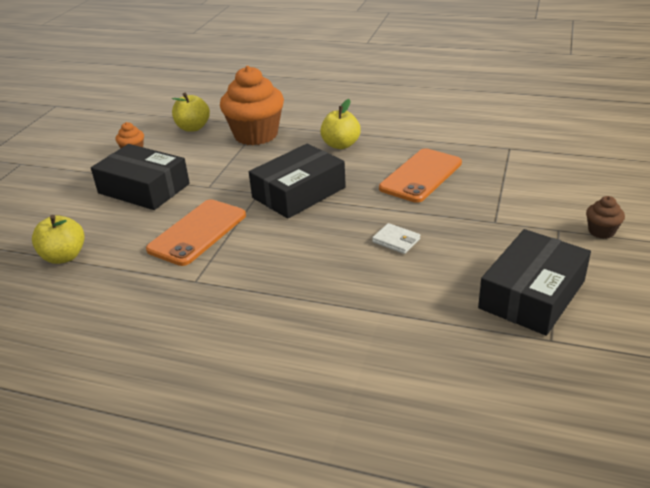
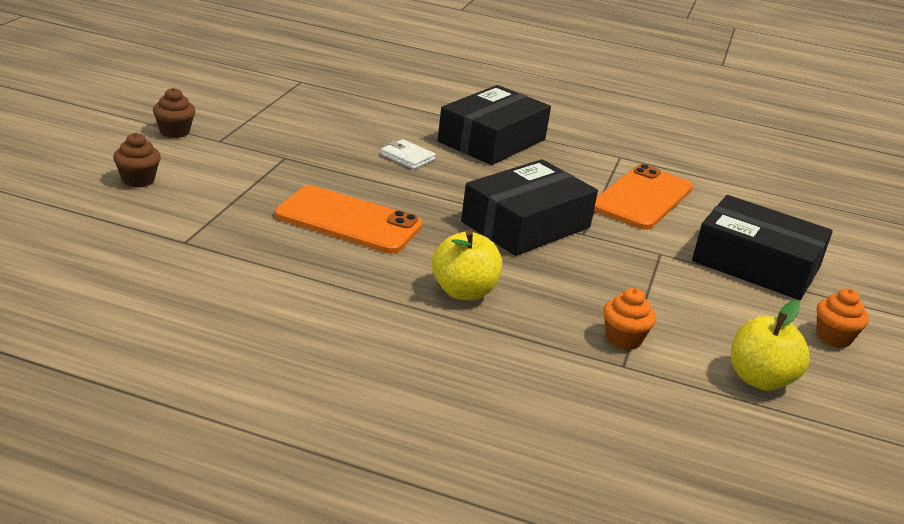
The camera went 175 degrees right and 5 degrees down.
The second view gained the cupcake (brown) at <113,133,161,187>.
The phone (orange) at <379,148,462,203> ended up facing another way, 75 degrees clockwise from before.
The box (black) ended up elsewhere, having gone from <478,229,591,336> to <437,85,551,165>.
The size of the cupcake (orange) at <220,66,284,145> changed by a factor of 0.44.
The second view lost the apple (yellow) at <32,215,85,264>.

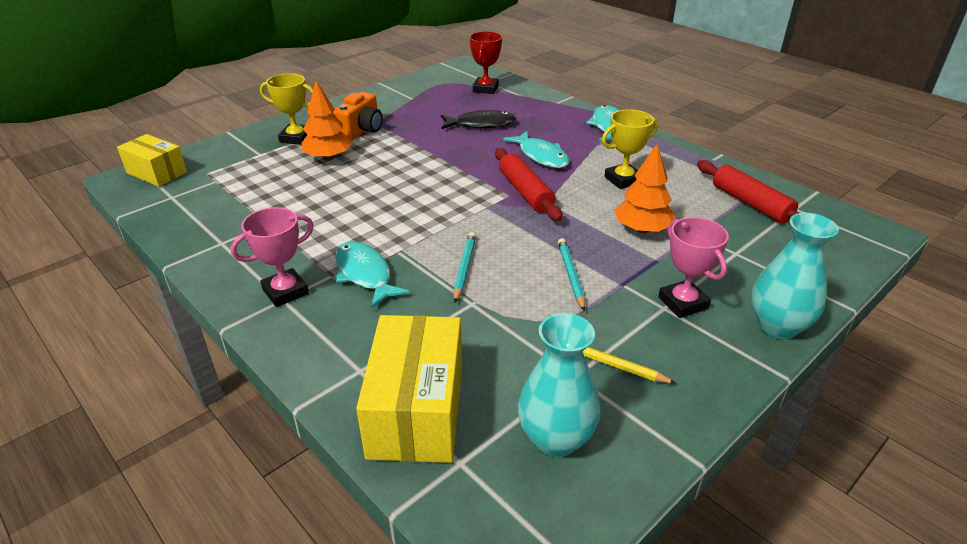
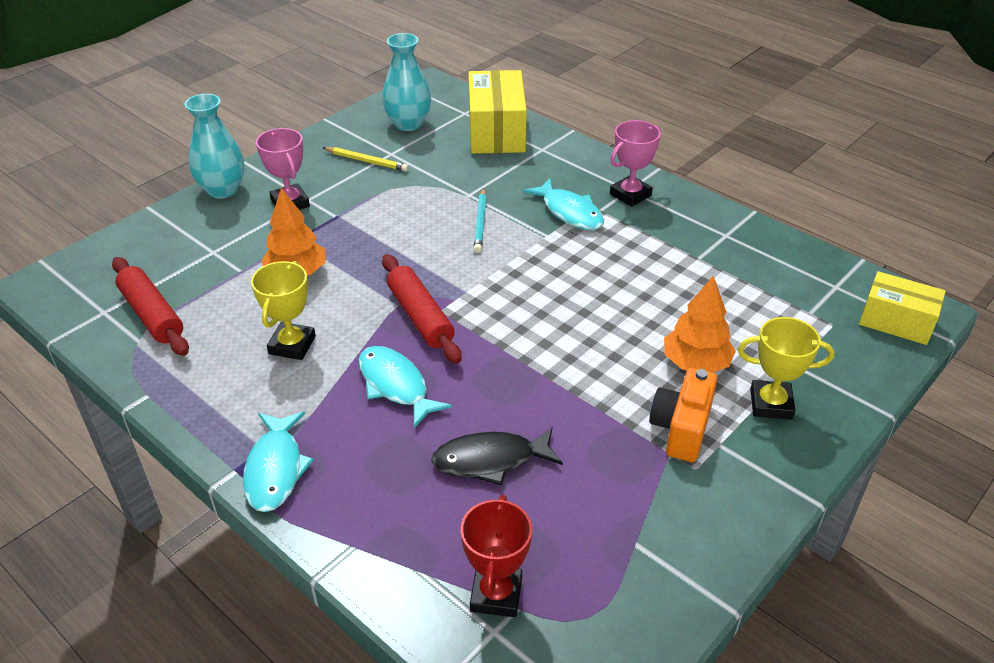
The camera went 175 degrees right and 5 degrees up.
The trophy (yellow) at <602,109,658,189> ended up facing another way, 45 degrees counterclockwise from before.
The second view lost the pencil (turquoise) at <558,238,585,311>.

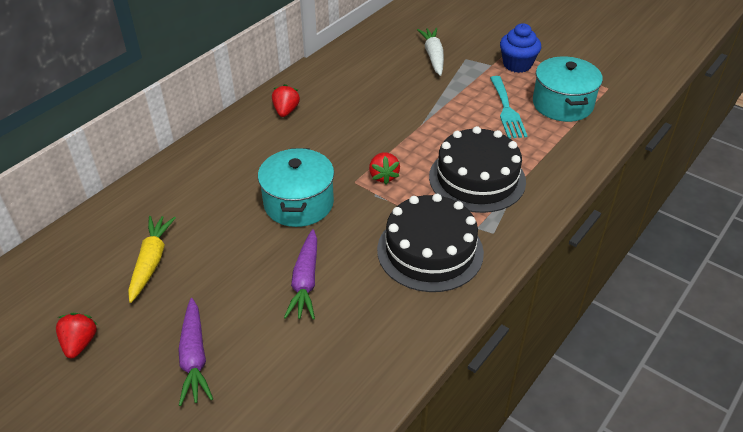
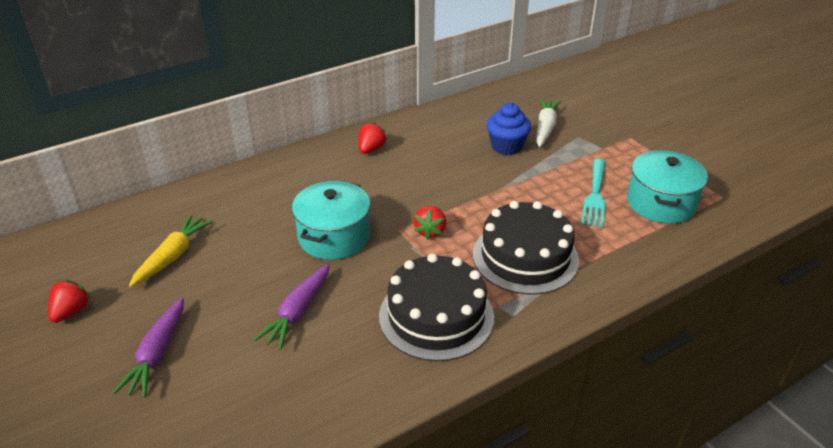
The camera went 20 degrees right and 5 degrees down.
The cupcake (blue) ended up elsewhere, having gone from <500,23,541,73> to <487,103,531,155>.

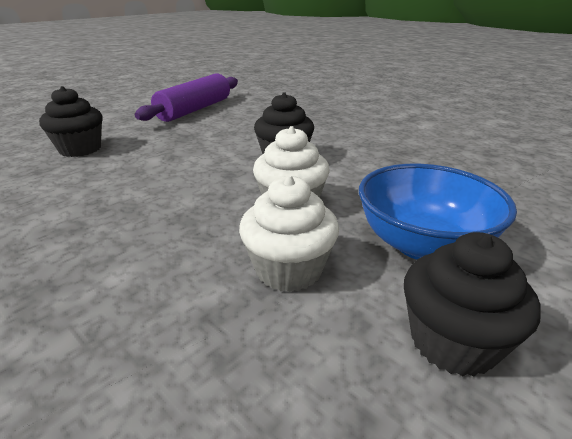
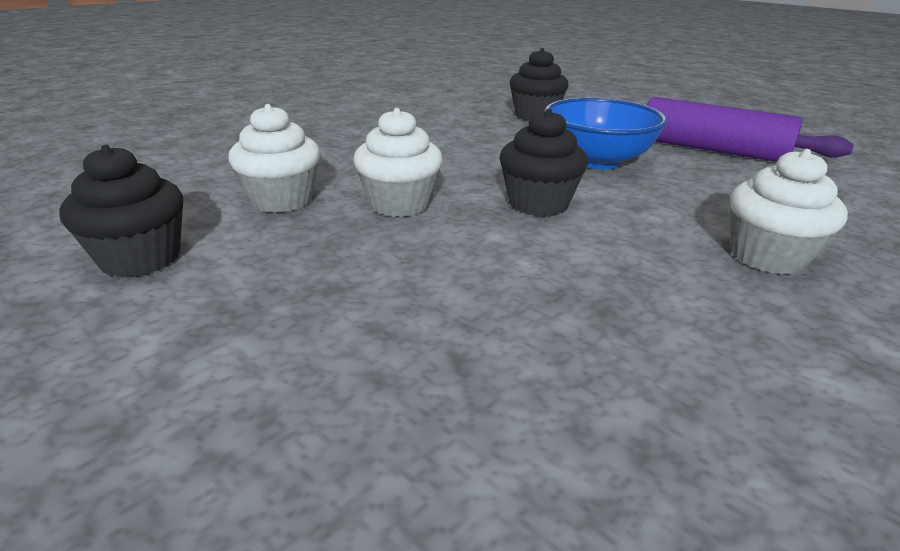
The camera went 90 degrees right and 0 degrees up.
The bowl (blue) ended up elsewhere, having gone from <359,164,517,260> to <545,98,667,169>.
The second view gained the cupcake (white) at <730,149,848,274>.

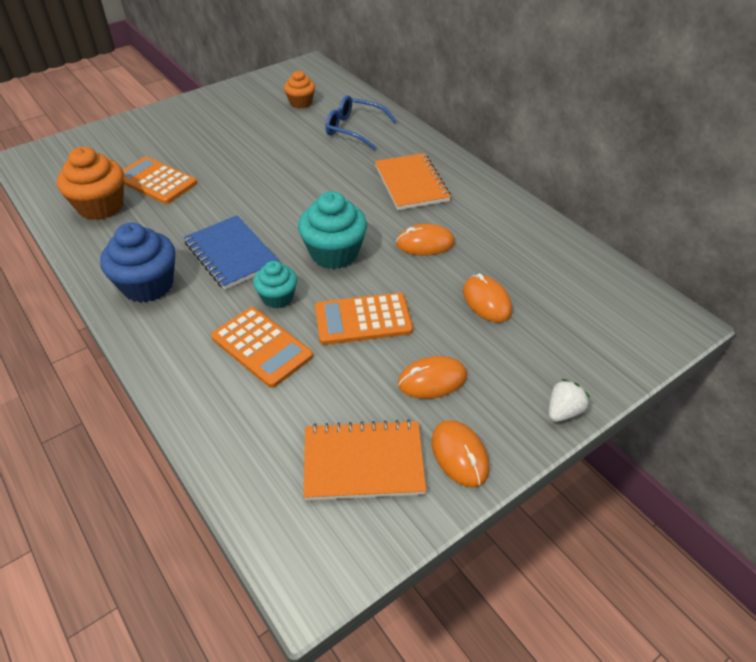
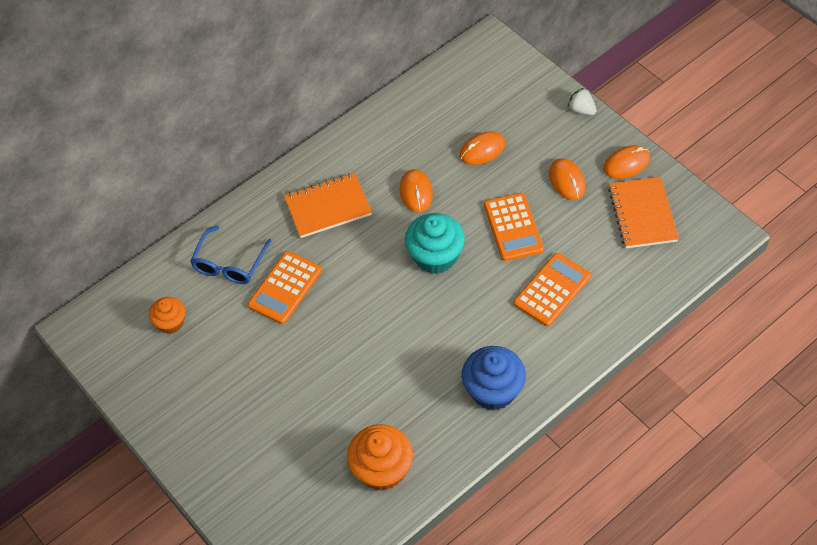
The camera went 90 degrees left and 10 degrees up.
The calculator (orange) ended up elsewhere, having gone from <123,156,197,204> to <248,251,322,324>.
The second view lost the notebook (blue) at <184,215,280,290>.
The second view lost the cupcake (turquoise) at <253,261,297,309>.

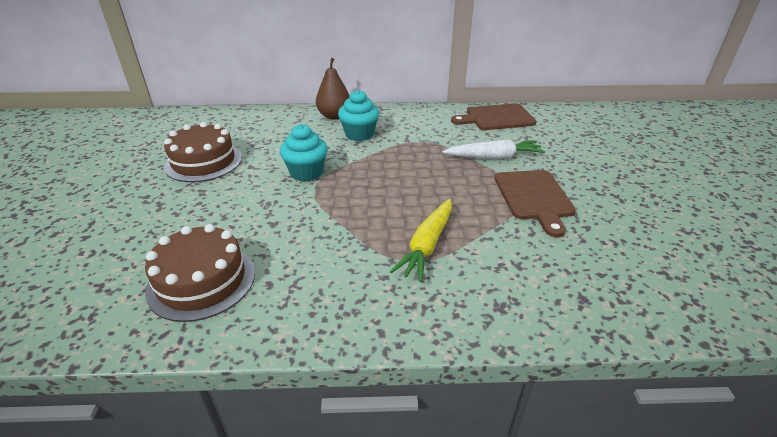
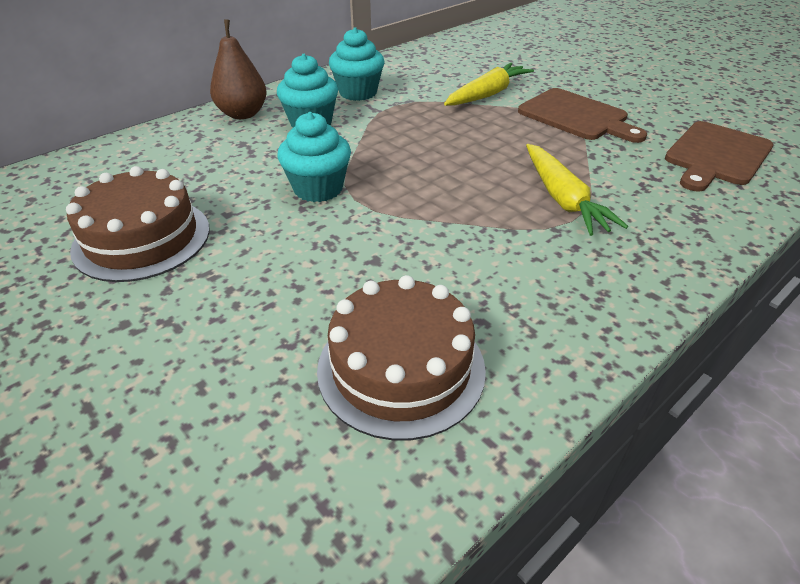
The camera went 40 degrees left and 5 degrees up.
The second view gained the cupcake (turquoise) at <329,27,385,101>.
What was the carrot (white) at <442,139,545,159> turned into the carrot (yellow) at <444,63,534,106>.
The cutting board (brown) ended up elsewhere, having gone from <451,103,537,130> to <665,121,773,192>.

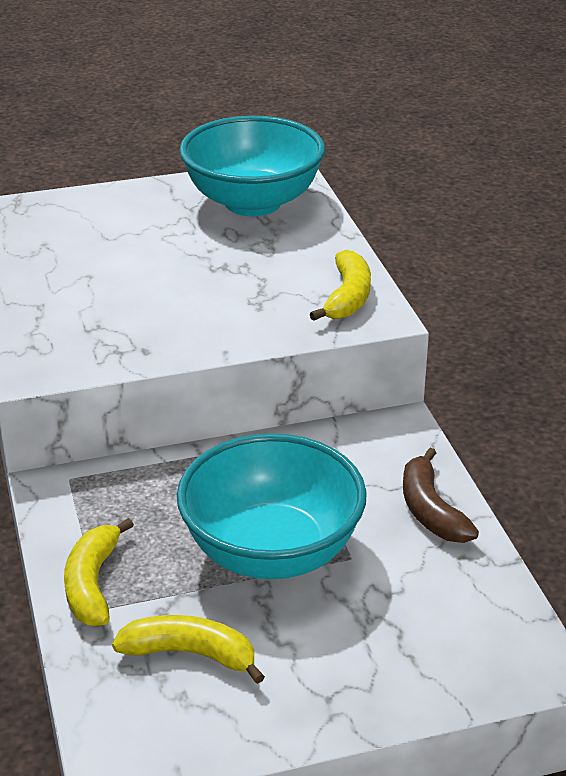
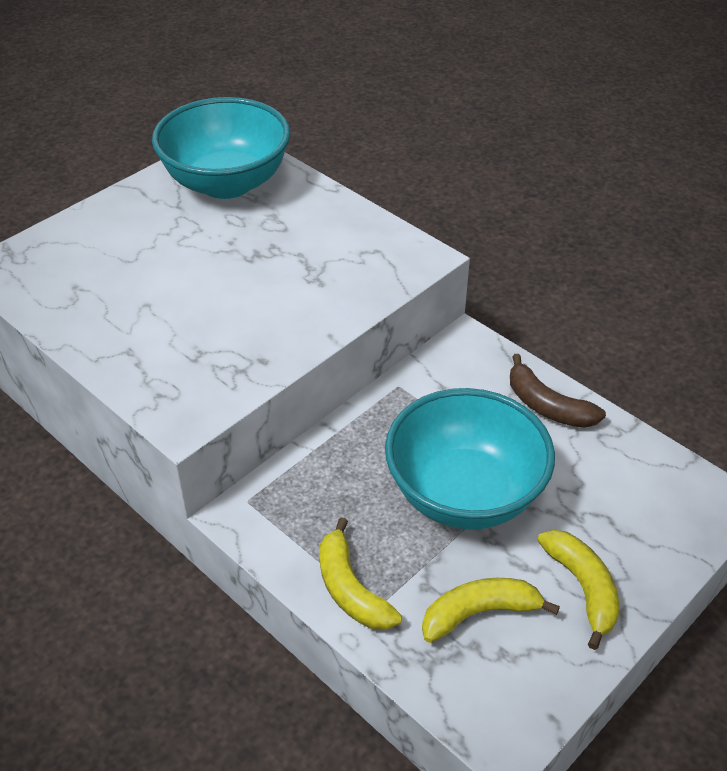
The camera went 30 degrees left and 10 degrees up.
The banana (yellow) ended up elsewhere, having gone from <310,250,371,321> to <537,530,619,650>.

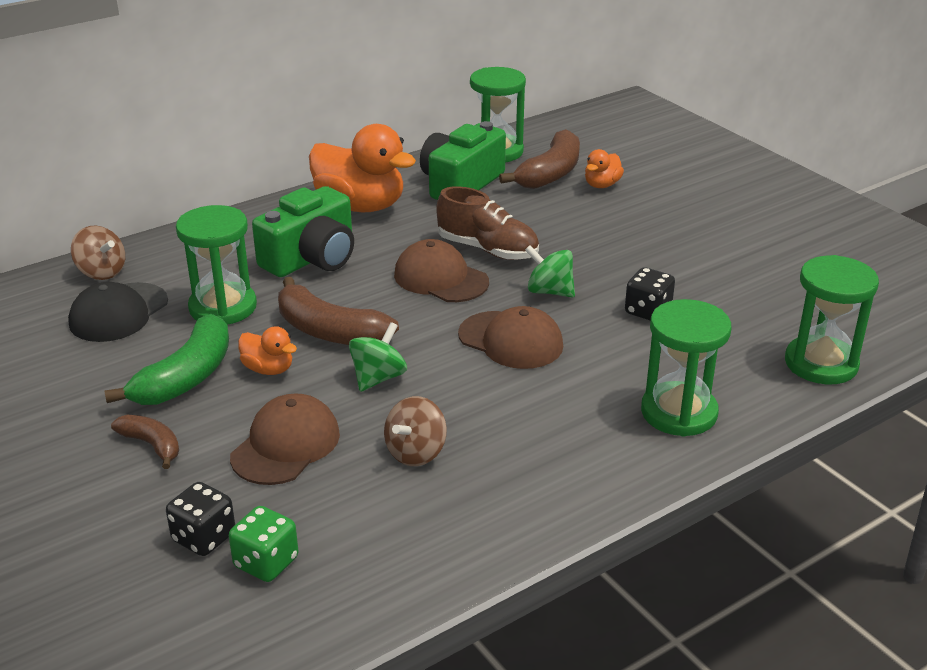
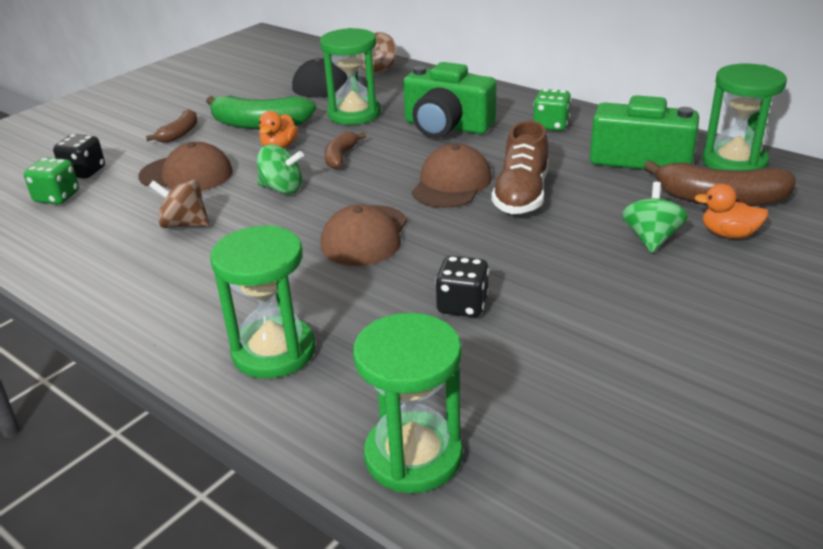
The camera went 75 degrees right and 0 degrees up.
The size of the banana (brown) at <278,277,399,345> changed by a factor of 0.56.
Where the duck (orange) stood at <309,124,416,212>, the dice (green) came to stand at <533,89,571,131>.
The spinning top (green) ended up elsewhere, having gone from <525,245,575,297> to <622,182,688,253>.

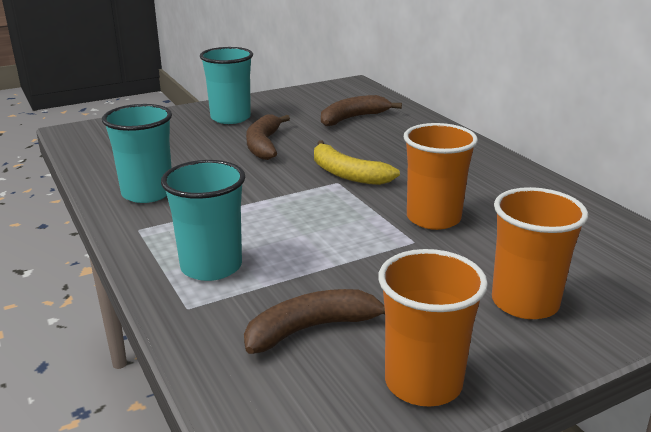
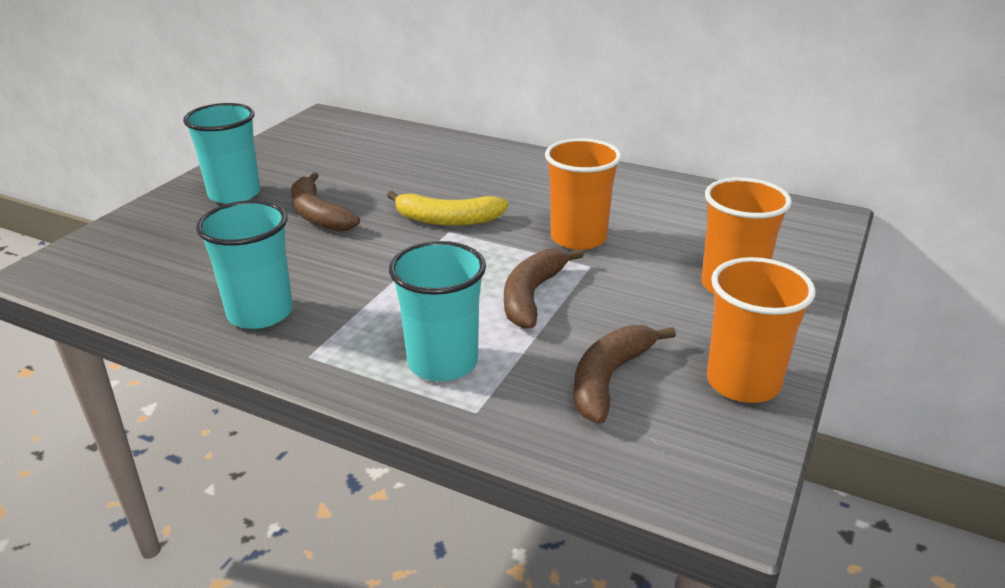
The camera went 35 degrees left and 5 degrees up.
The banana (brown) ended up elsewhere, having gone from <321,95,402,126> to <504,249,584,329>.

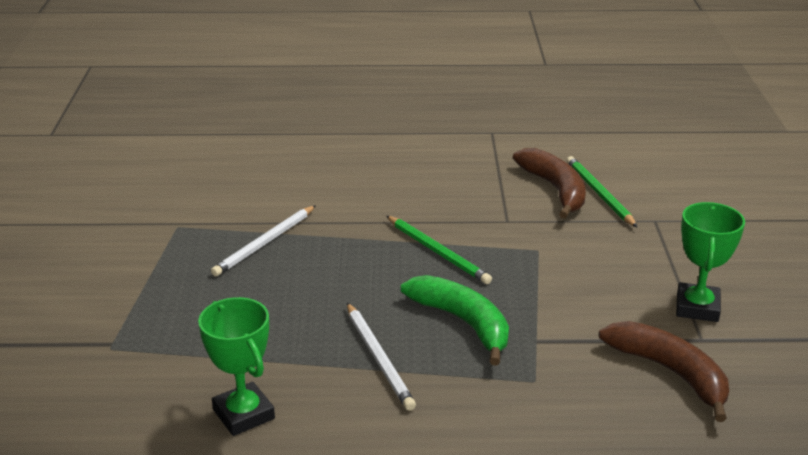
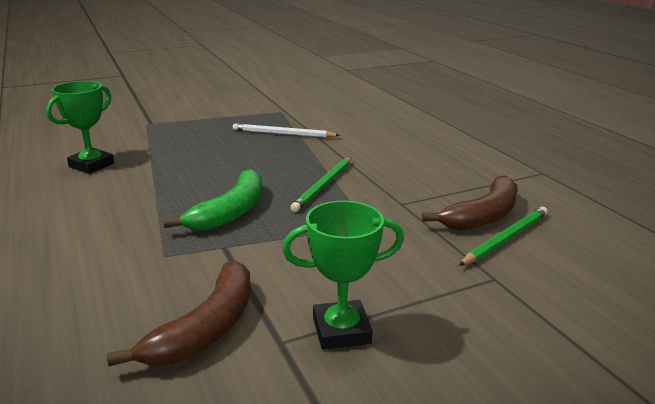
The camera went 65 degrees right and 5 degrees down.
The second view lost the pencil (white) at <347,303,416,411>.

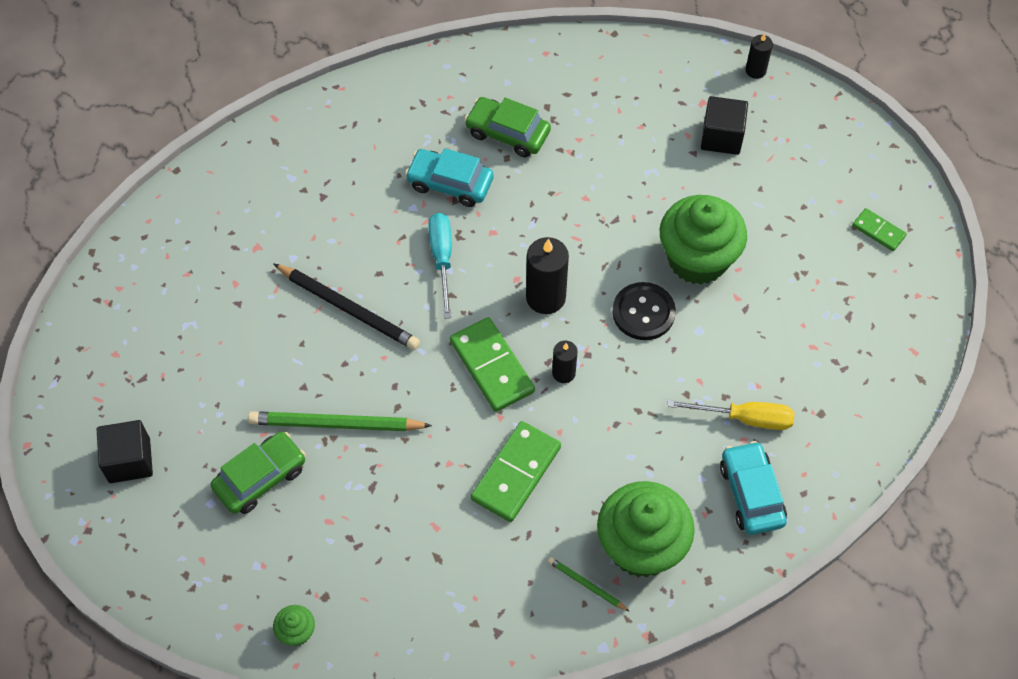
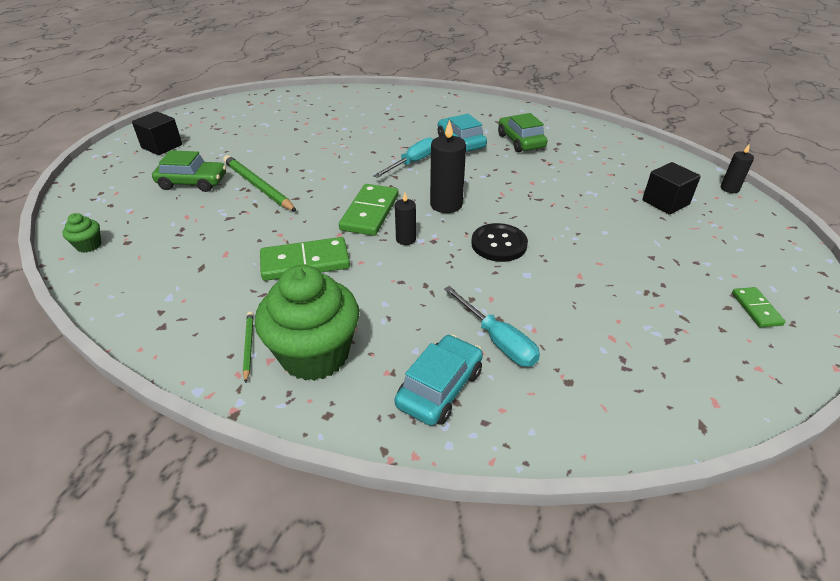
The camera went 45 degrees right and 20 degrees down.
What was the screwdriver (yellow) at <667,400,794,430> turned into the screwdriver (turquoise) at <444,286,540,367>.
The second view lost the pencil (black) at <273,263,420,350>.
The second view lost the cupcake (green) at <660,195,747,285>.

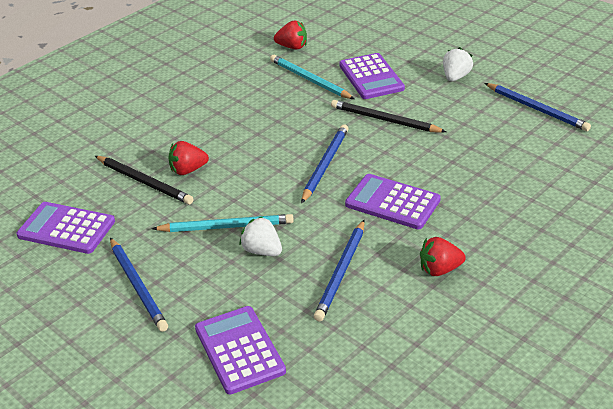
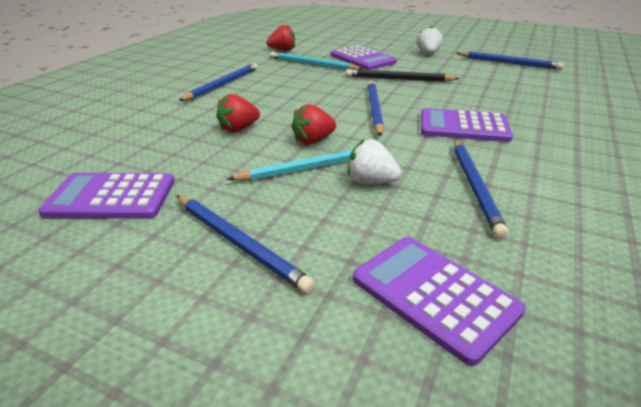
The camera went 20 degrees left and 5 degrees down.
The second view gained the pencil (blue) at <179,63,258,101>.
The strawberry (red) ended up elsewhere, having gone from <420,237,466,276> to <291,104,336,144>.
The second view lost the pencil (black) at <95,156,194,204>.

